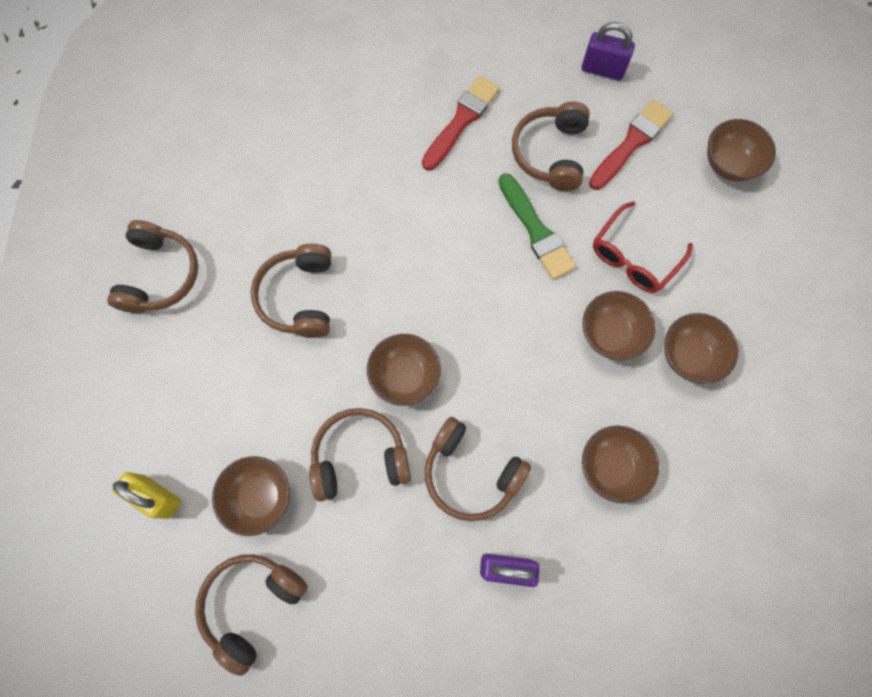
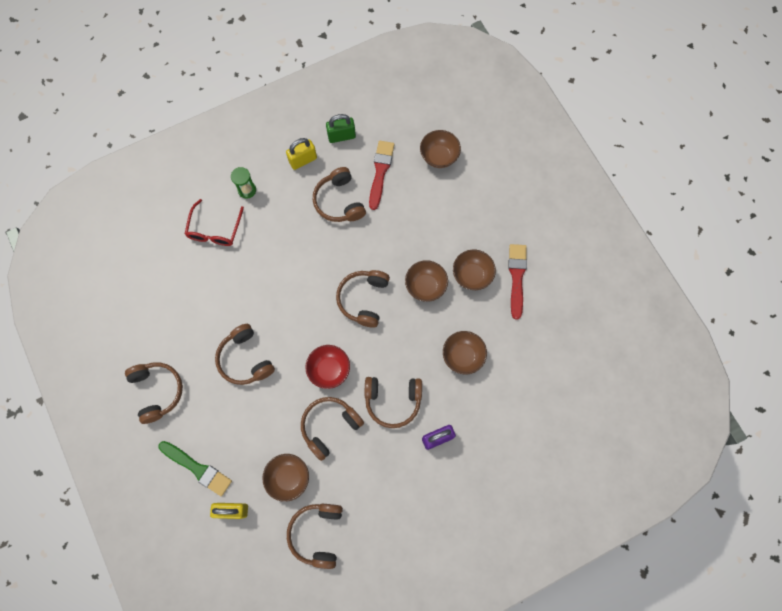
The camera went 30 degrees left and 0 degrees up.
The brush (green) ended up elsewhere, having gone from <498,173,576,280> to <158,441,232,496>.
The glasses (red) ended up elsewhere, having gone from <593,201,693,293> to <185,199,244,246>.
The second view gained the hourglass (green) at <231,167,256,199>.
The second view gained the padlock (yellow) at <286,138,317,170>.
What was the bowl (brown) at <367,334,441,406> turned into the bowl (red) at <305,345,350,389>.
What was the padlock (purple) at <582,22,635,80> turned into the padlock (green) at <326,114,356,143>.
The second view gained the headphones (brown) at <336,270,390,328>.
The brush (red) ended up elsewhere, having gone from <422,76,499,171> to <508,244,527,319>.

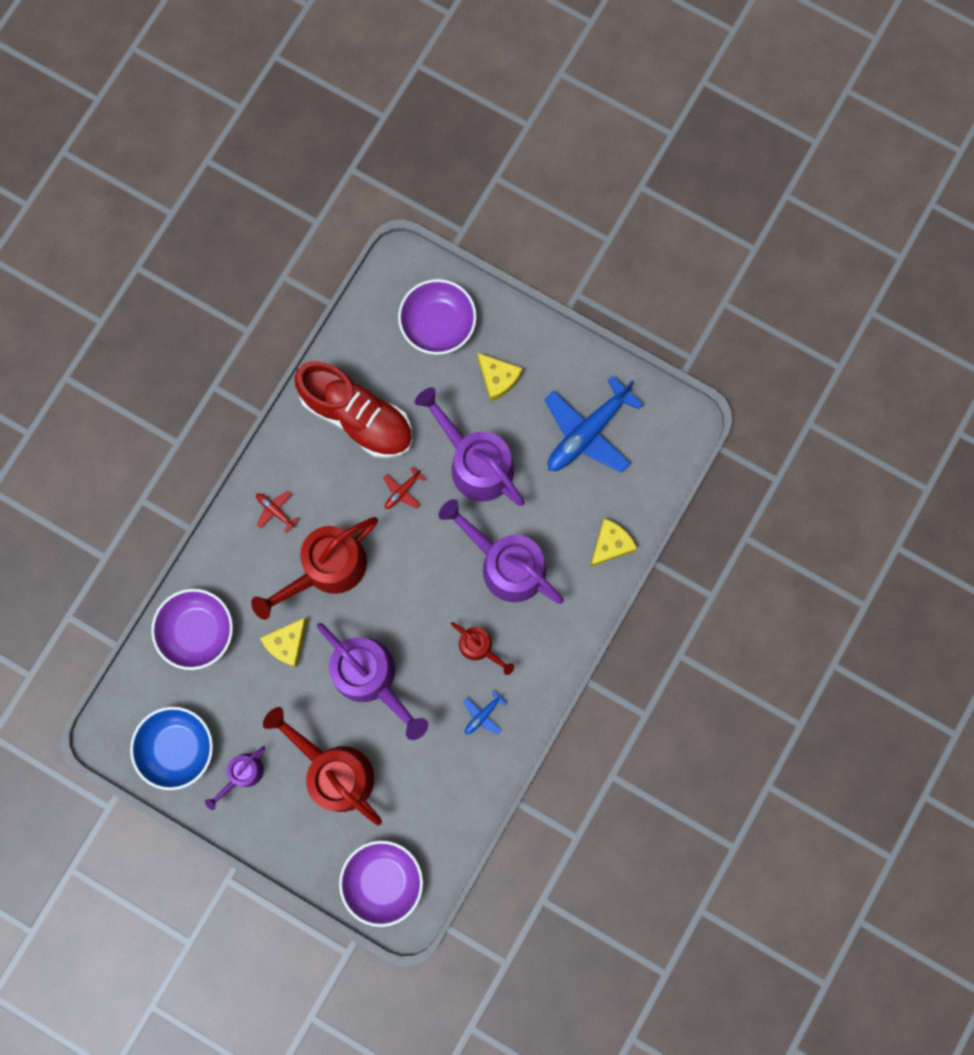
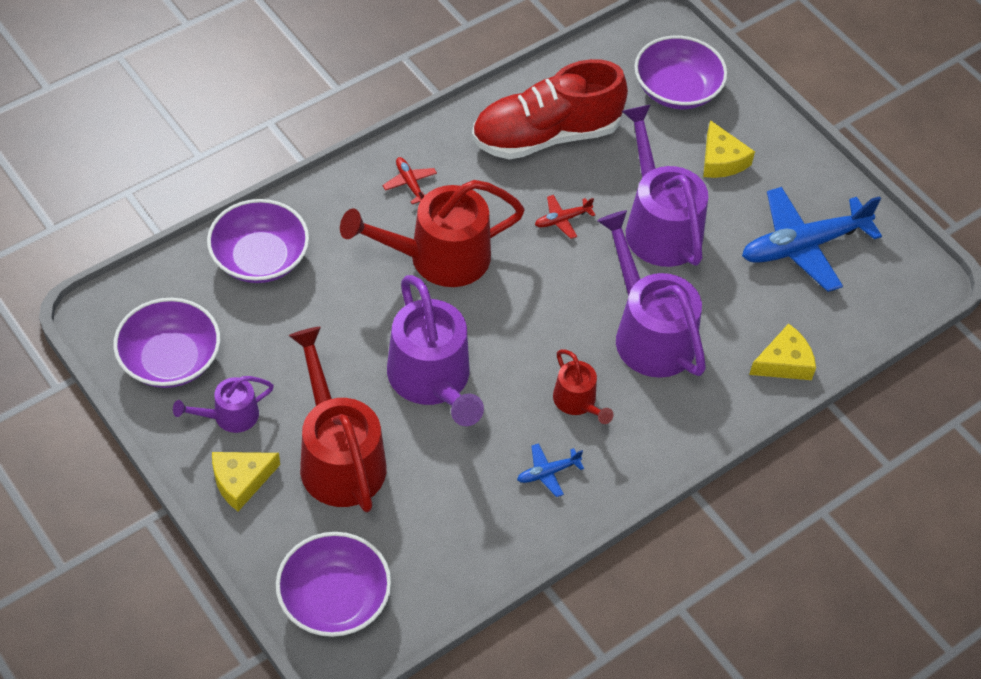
The camera went 20 degrees right and 25 degrees down.
What was the bowl (blue) at <130,707,213,790> turned into the bowl (purple) at <113,298,220,388>.
The cheese (yellow) ended up elsewhere, having gone from <260,618,307,667> to <212,452,280,511>.
The shoe (red) at <294,361,413,458> ended up facing another way, 105 degrees clockwise from before.

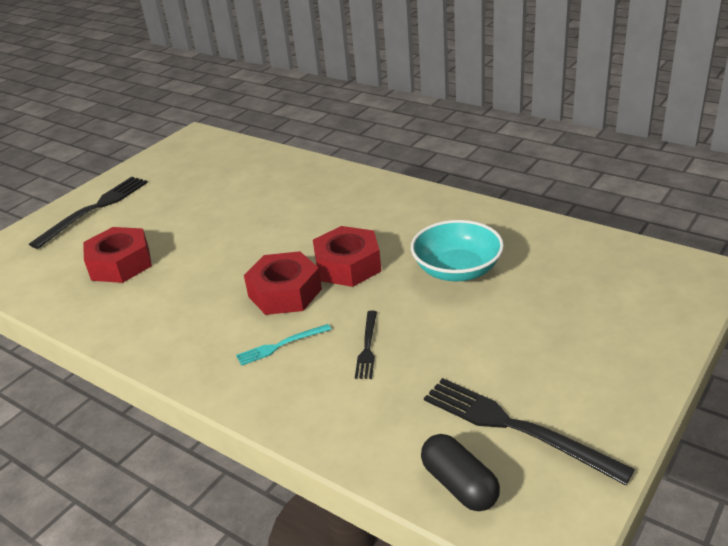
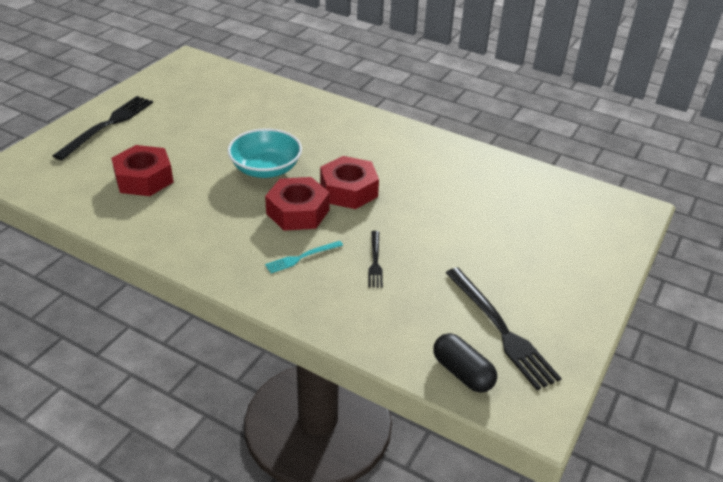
The camera went 10 degrees left and 5 degrees up.
The bowl (turquoise) ended up elsewhere, having gone from <411,220,504,281> to <228,128,302,178>.
The fork (black) at <424,378,635,485> ended up facing another way, 150 degrees counterclockwise from before.

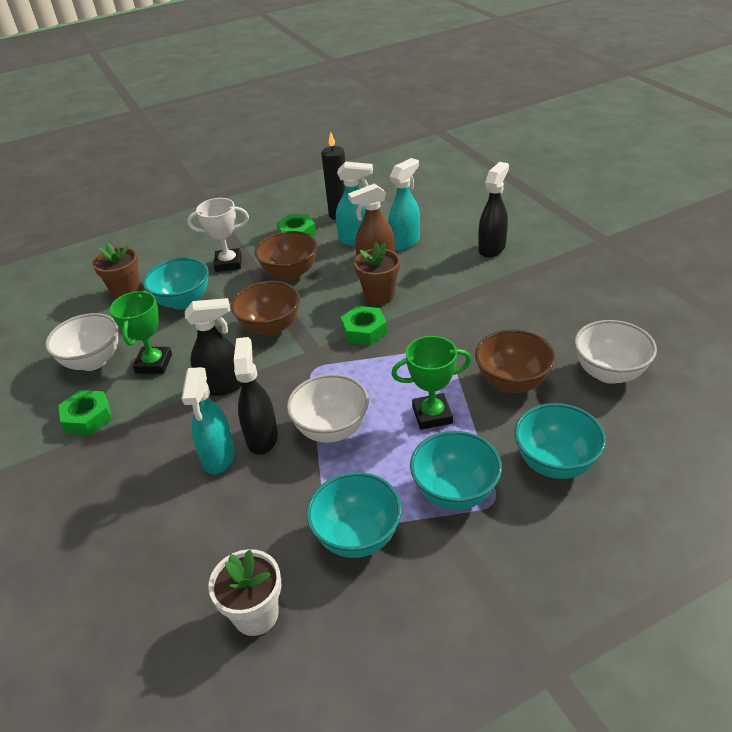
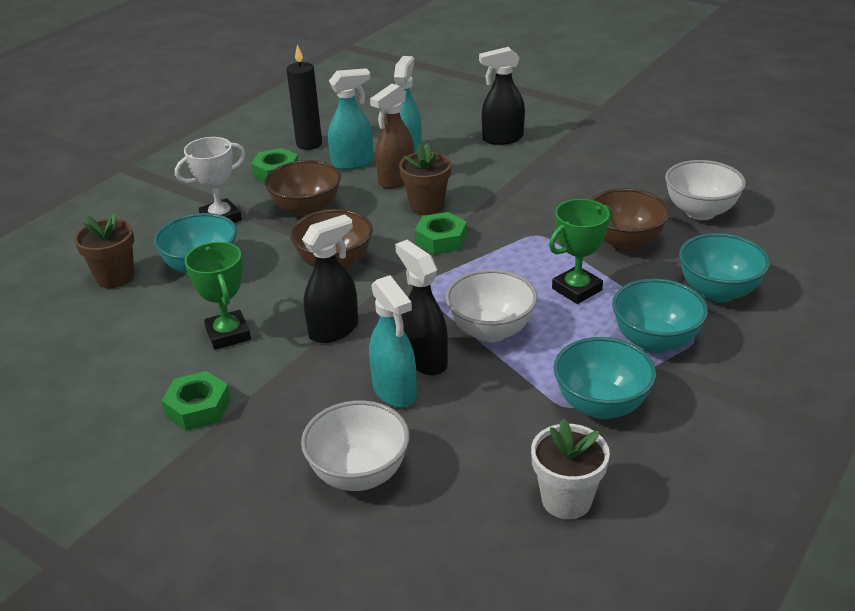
The camera went 30 degrees left and 5 degrees down.
The bowl (white) ended up elsewhere, having gone from <45,313,118,371> to <301,400,410,491>.
The spray bottle (black) at <478,162,509,258> ended up facing another way, 105 degrees counterclockwise from before.

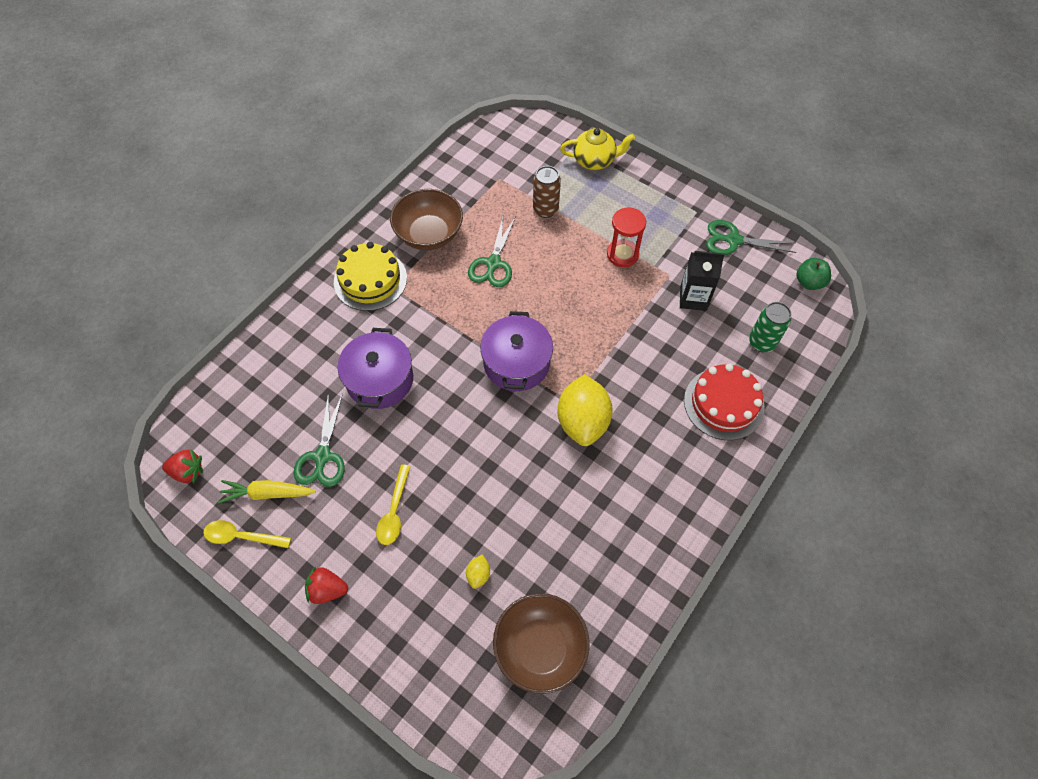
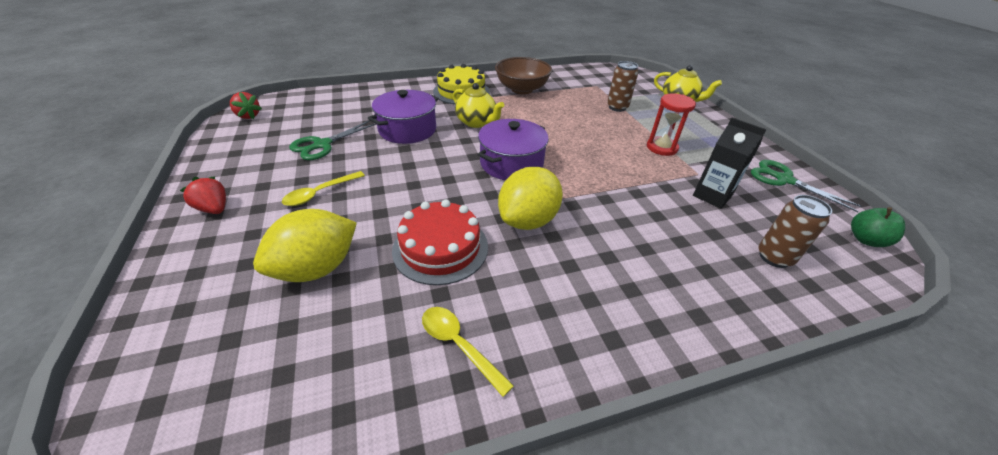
The camera went 35 degrees right and 20 degrees down.
The size of the lemon (yellow) at <466,554,490,589> changed by a factor of 2.45.
The cake (red) ended up elsewhere, having gone from <684,364,765,440> to <392,199,488,285>.
The spoon (yellow) ended up elsewhere, having gone from <203,520,291,548> to <422,307,514,397>.
The second view gained the teapot (yellow) at <453,83,504,128>.
What was the can (green) at <749,302,792,352> turned into the can (brown) at <759,195,832,268>.
The second view lost the carrot (yellow) at <218,480,316,504>.
The second view lost the scissors (green) at <468,216,516,287>.
The second view lost the bowl (brown) at <493,593,590,694>.

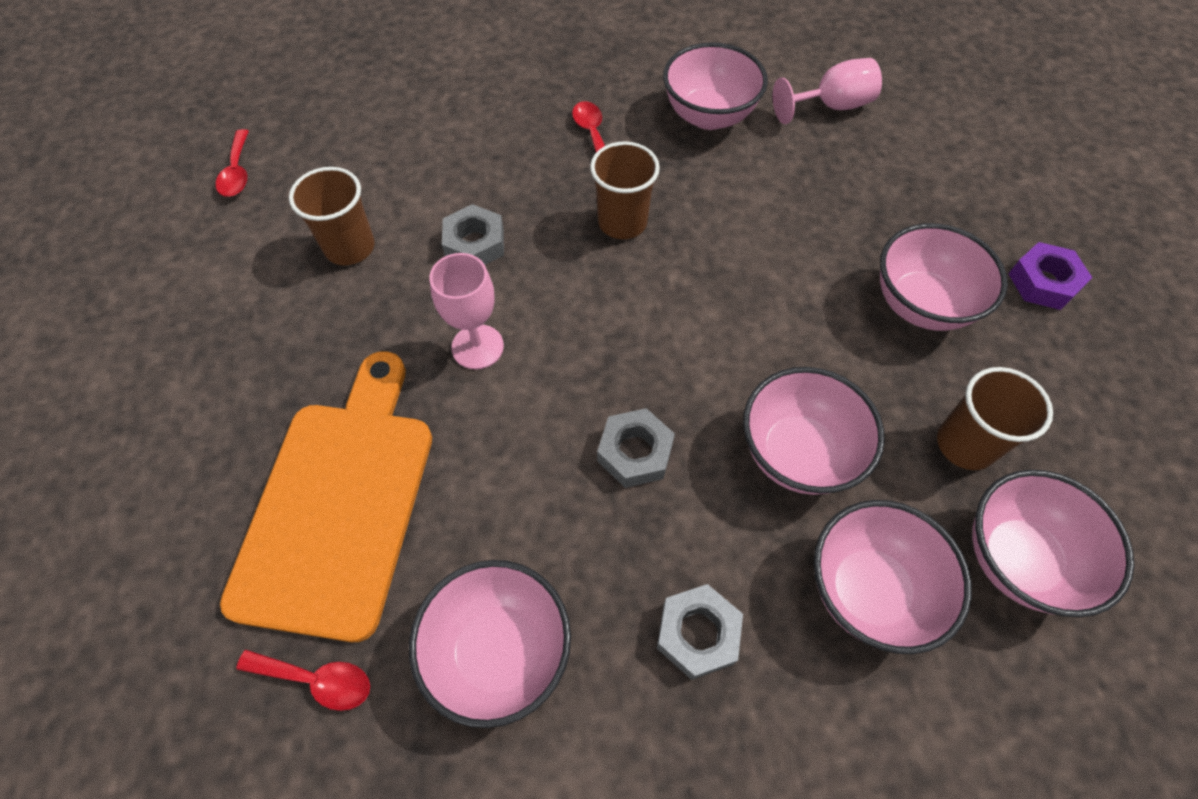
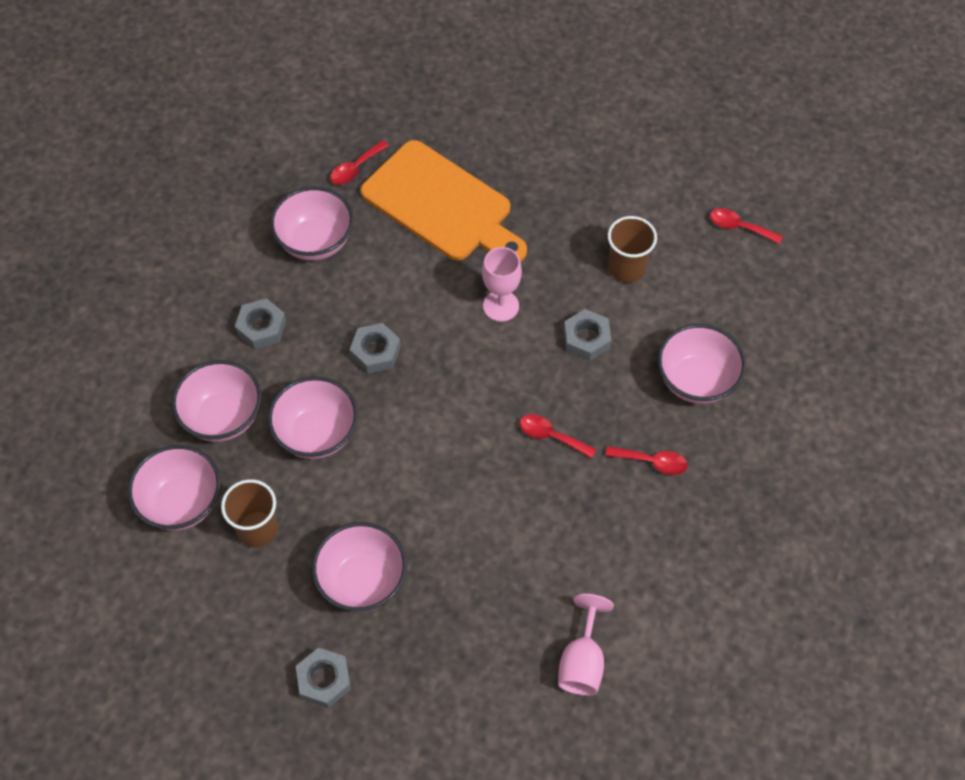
The camera went 120 degrees right and 0 degrees up.
What was the nut (purple) at <1008,242,1092,310> turned into the nut (grey) at <296,648,351,708>.
Where the cup (brown) stood at <590,141,660,239>, the spoon (red) came to stand at <520,414,597,458>.
The bowl (pink) ended up elsewhere, having gone from <663,42,768,130> to <658,324,746,404>.

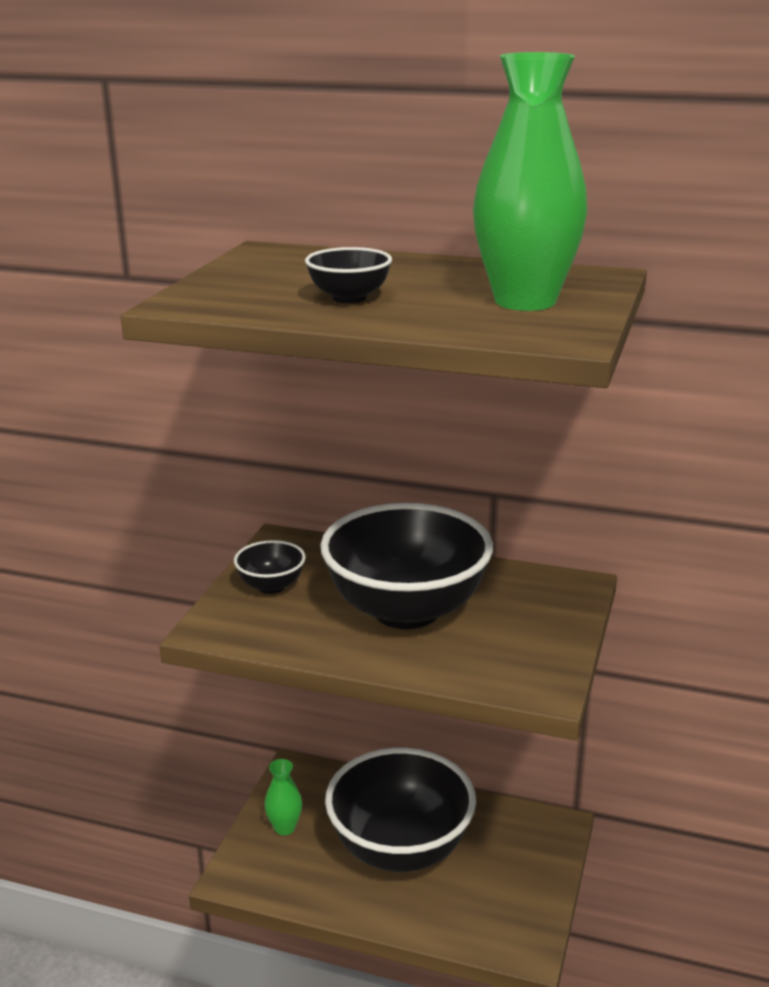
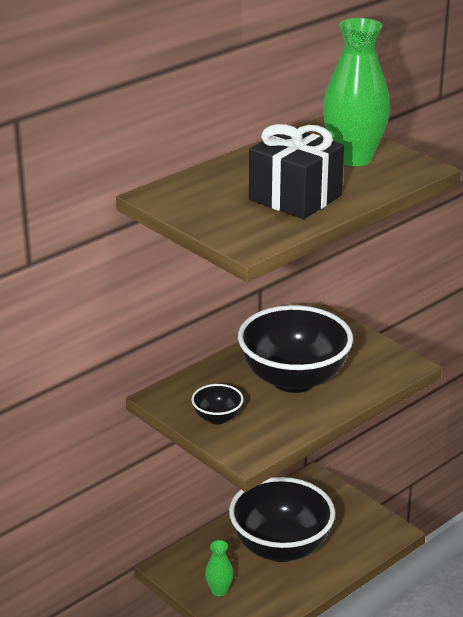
The camera went 60 degrees left and 5 degrees up.
Where the bowl (black) stood at <305,247,392,303>, the gift (black) came to stand at <249,124,344,219>.

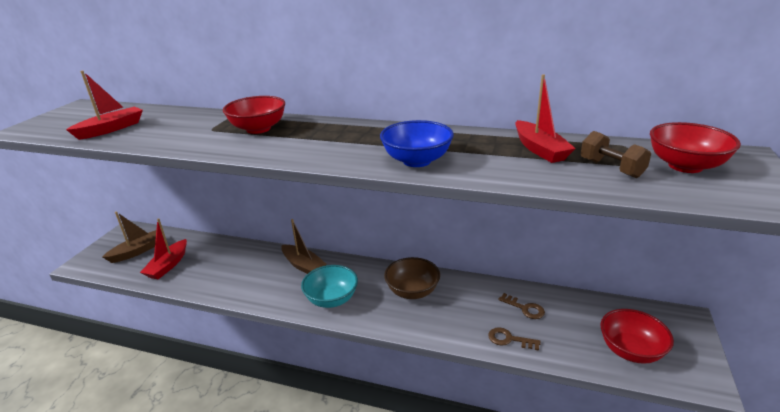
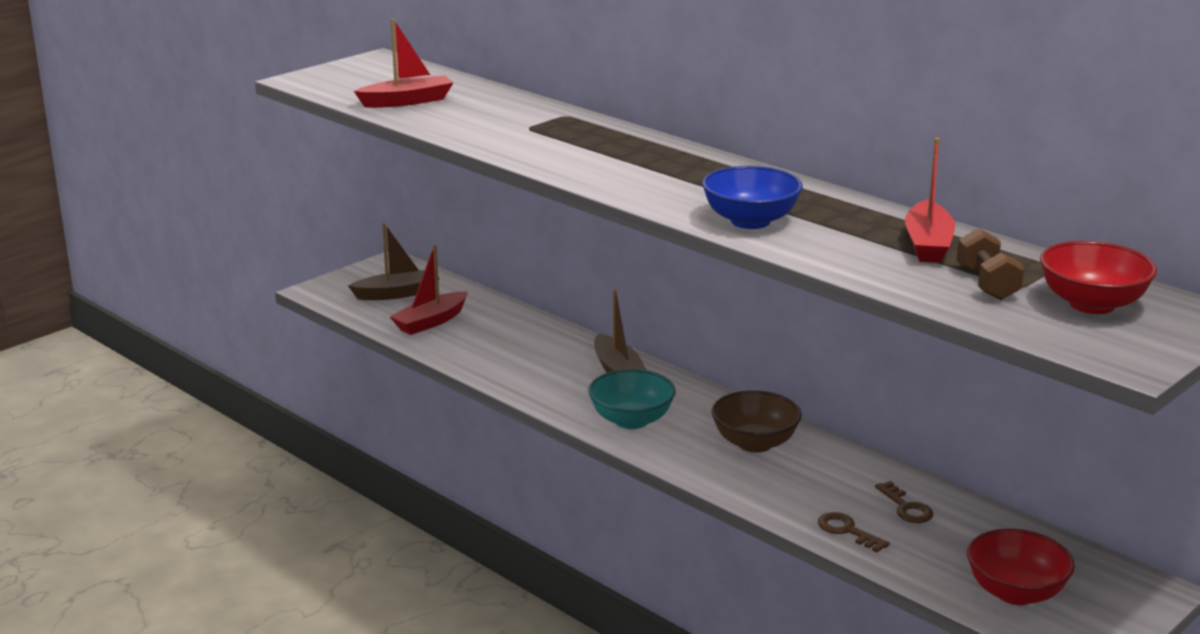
The camera went 25 degrees right and 5 degrees down.
The second view lost the bowl (red) at <223,96,285,134>.

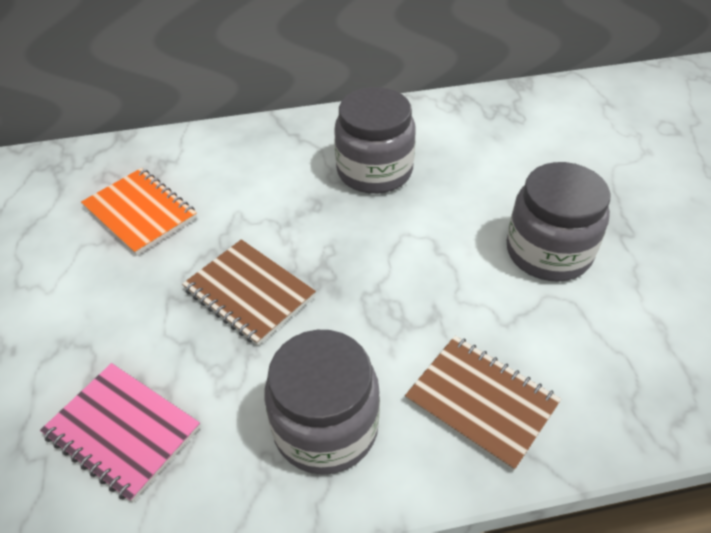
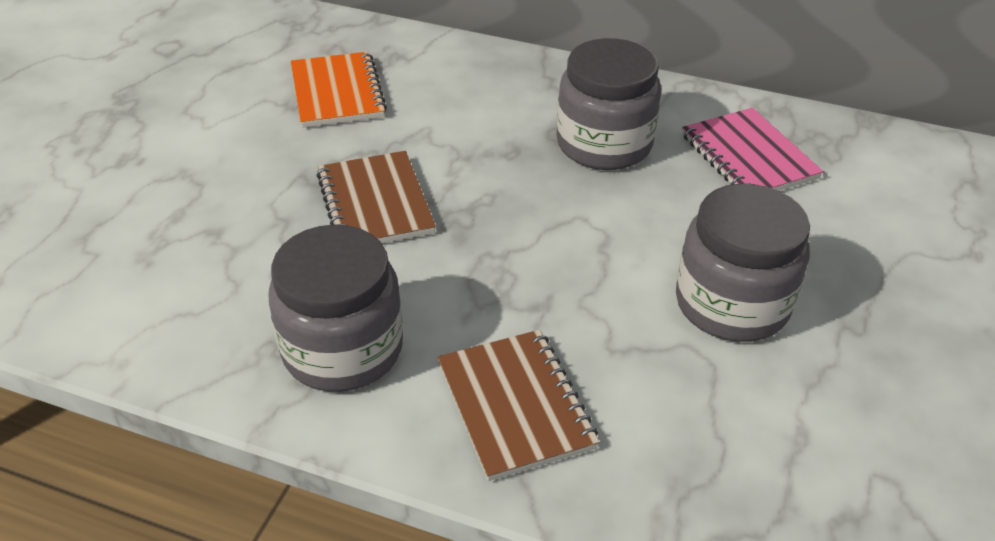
The camera went 30 degrees right and 5 degrees down.
The notebook (pink) ended up elsewhere, having gone from <40,363,200,502> to <682,108,823,191>.

